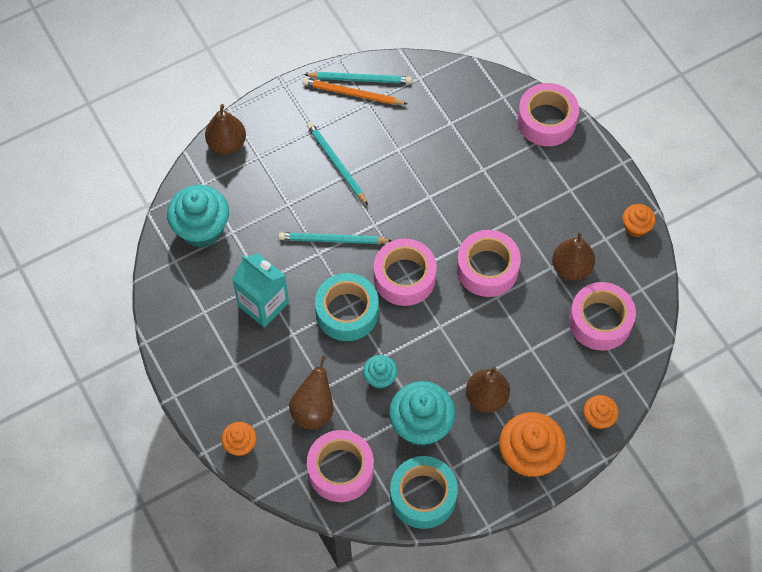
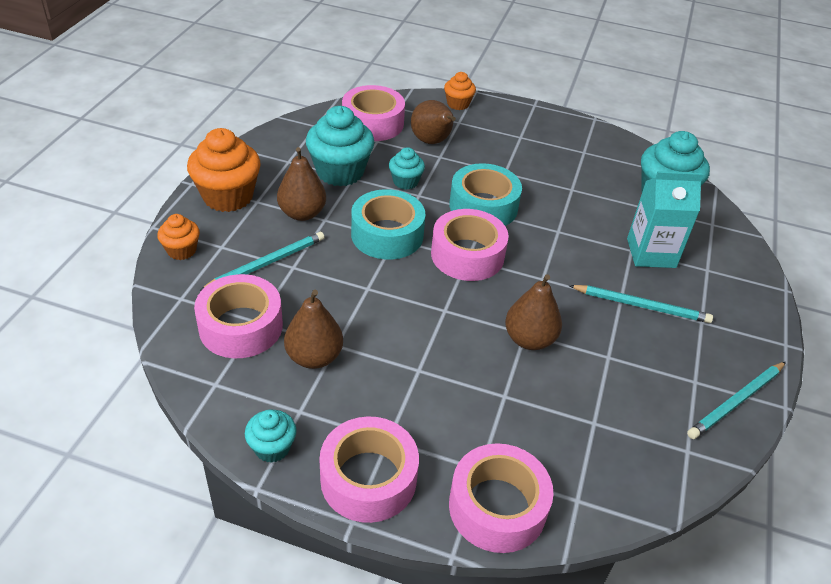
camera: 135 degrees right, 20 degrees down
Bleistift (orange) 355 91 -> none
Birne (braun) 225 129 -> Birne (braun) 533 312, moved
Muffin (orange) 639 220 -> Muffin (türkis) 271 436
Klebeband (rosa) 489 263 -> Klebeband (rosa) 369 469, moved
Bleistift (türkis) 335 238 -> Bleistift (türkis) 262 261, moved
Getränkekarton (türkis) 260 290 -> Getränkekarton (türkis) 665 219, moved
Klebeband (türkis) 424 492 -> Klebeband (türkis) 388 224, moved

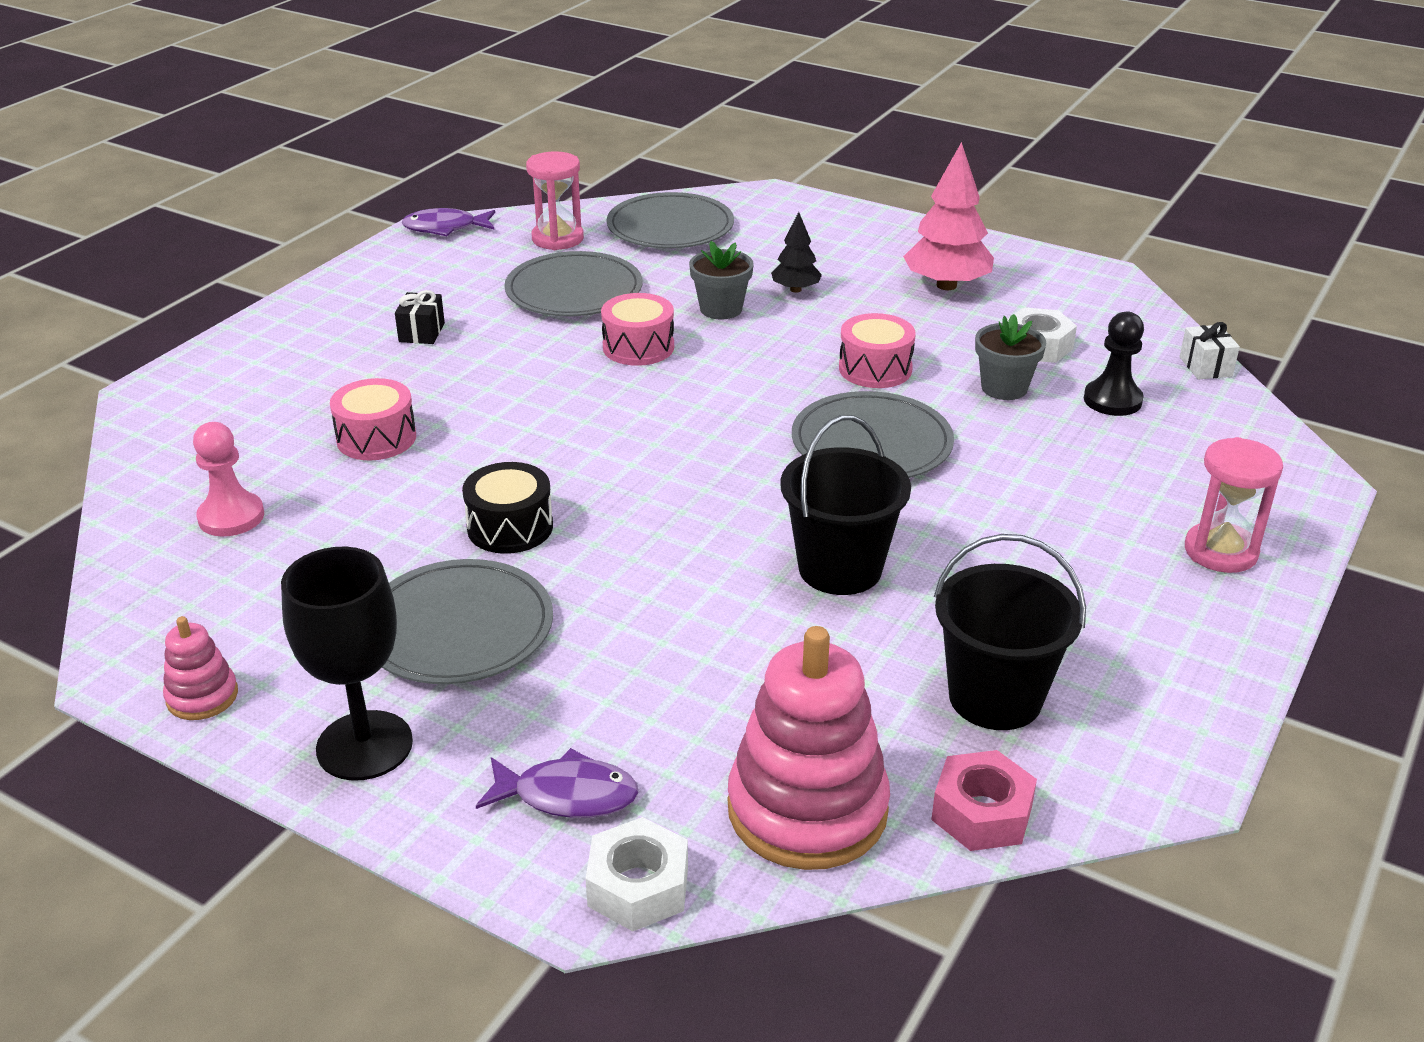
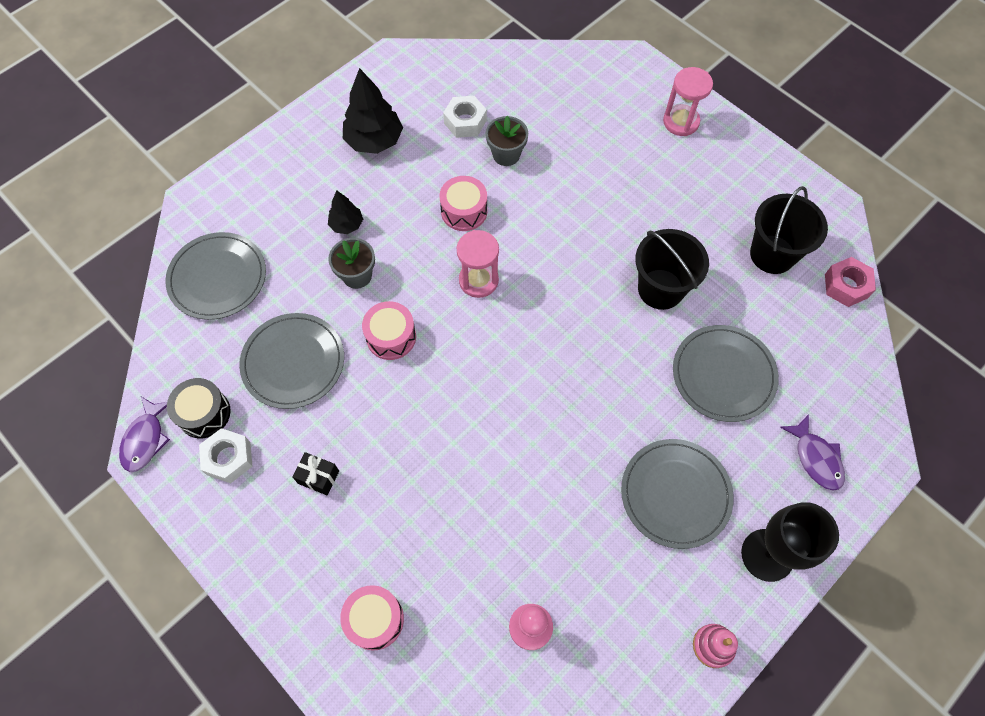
camera: 75 degrees left, 30 degrees up
Baum (rosa) 948 216 -> Baum (schwarz) 373 111
Sanduhr (rosa) 555 200 -> Sanduhr (rosa) 478 264, moved
Bauer (schwarz) 1114 363 -> none
Geschenk (weiß) 1209 351 -> none
Trommel (rosa) 373 419 -> Trommel (rosa) 372 618, moved
Teller (grau) 873 434 -> Teller (grau) 726 373, moved
Trommel (schwarz) 507 508 -> Trommel (schwarz) 199 408, moved
Stapelspielzeug (rosa) 809 748 -> none
Fisch (lila) 557 783 -> Fisch (lila) 812 452, 135 degrees clockwise
Sechskantmutter (weiß) 636 874 -> Sechskantmutter (weiß) 226 455, moved

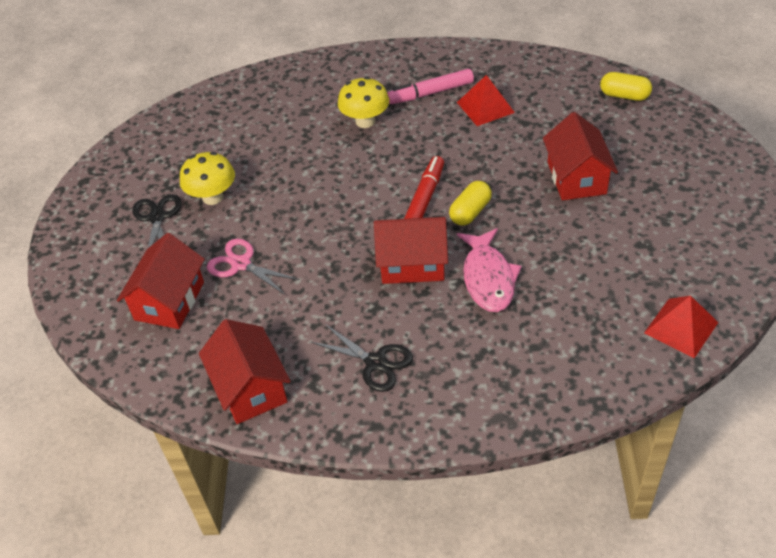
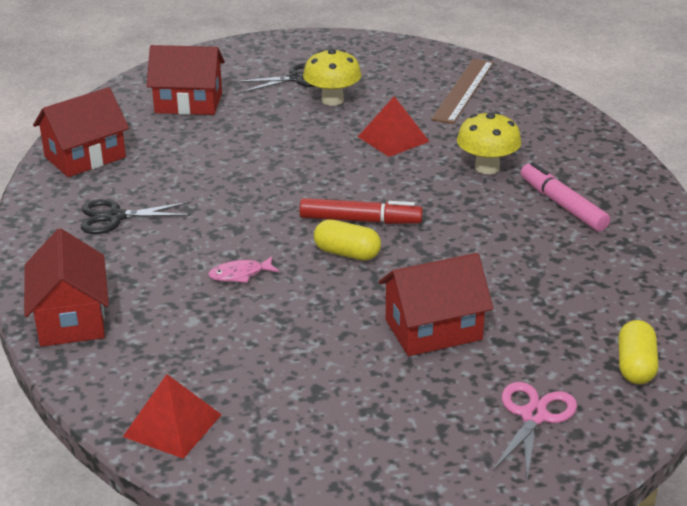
camera: 75 degrees right, 15 degrees down
Pyramide (rot) 486 100 -> Pyramide (rot) 394 126, moved
Haus (rot) 411 250 -> Haus (rot) 66 287, moved
Fisch (rosa) 489 270 -> Fisch (rosa) 243 269, x0.53
Schere (rosa) 253 267 -> Schere (rosa) 535 431, moved
Schere (schwarz) 362 358 -> Schere (schwarz) 136 216, 60 degrees clockwise
none -> Lineal (braun) 462 91

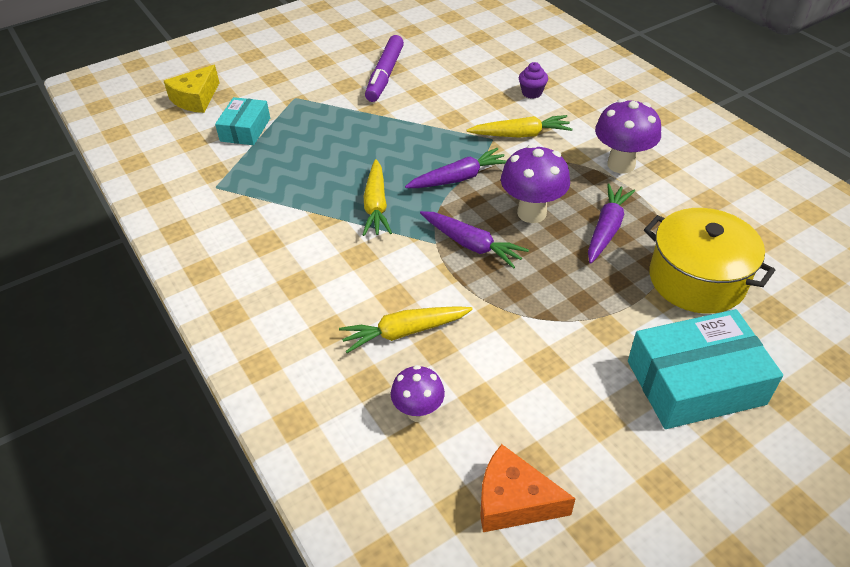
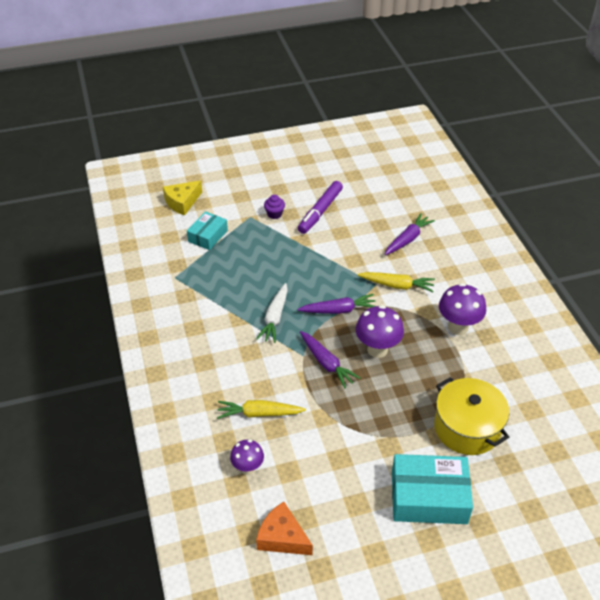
camera: 15 degrees right, 0 degrees up
Muffin (lila) 533 80 -> Muffin (lila) 274 206, moved
Karotte (gelb) 377 197 -> Karotte (weiß) 272 313
Karotte (lila) 611 223 -> Karotte (lila) 410 234, moved

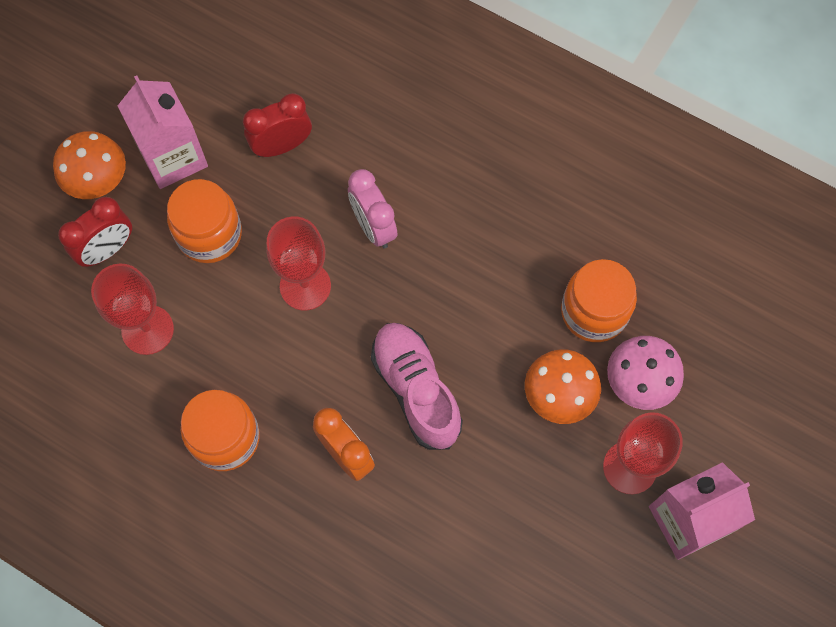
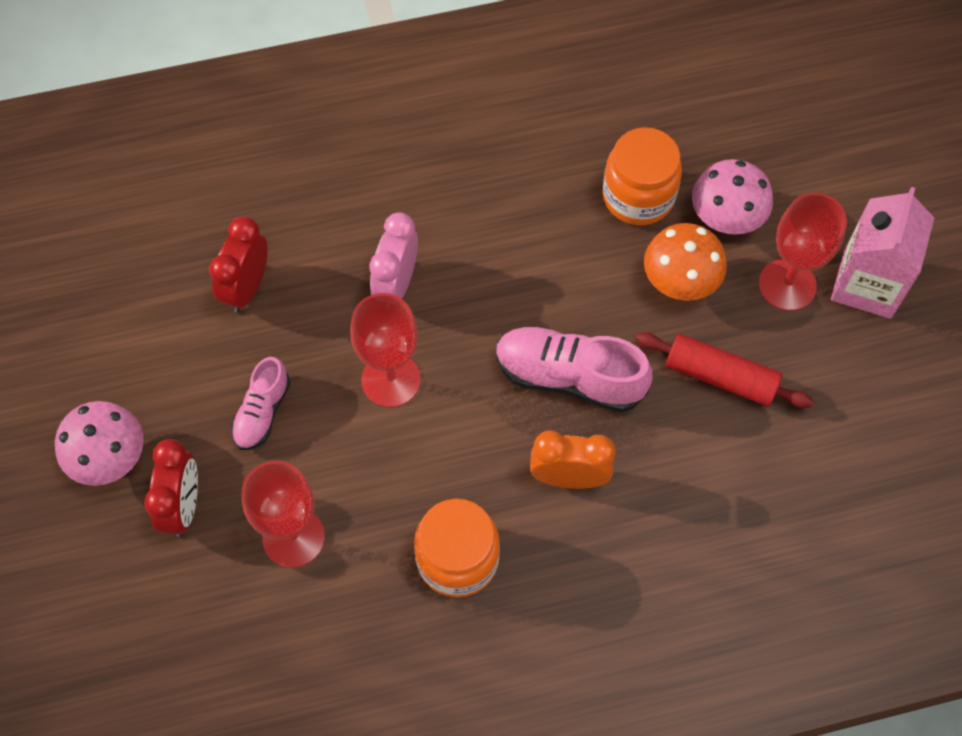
camera: 45 degrees left, 5 degrees down
Getränkekarton (rosa) 163 132 -> none
Pilz (orange) 89 165 -> Pilz (rosa) 99 443
Wecker (rosa) 373 209 -> Wecker (rosa) 393 255, 90 degrees clockwise
Einmachglas (orange) 204 221 -> Schuh (rosa) 260 403
none -> Nudelholz (rot) 725 370

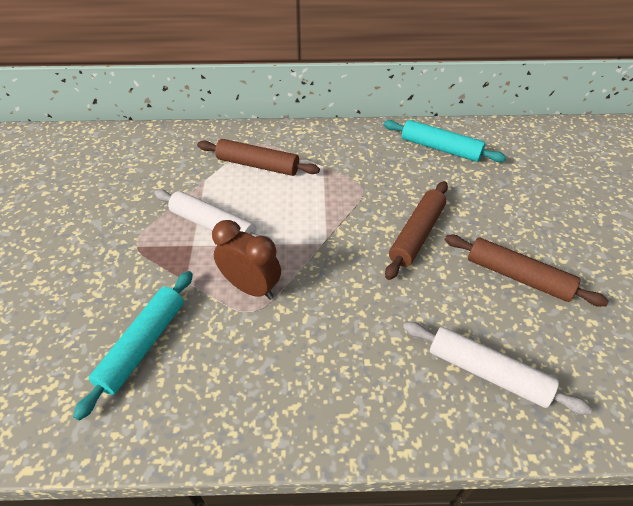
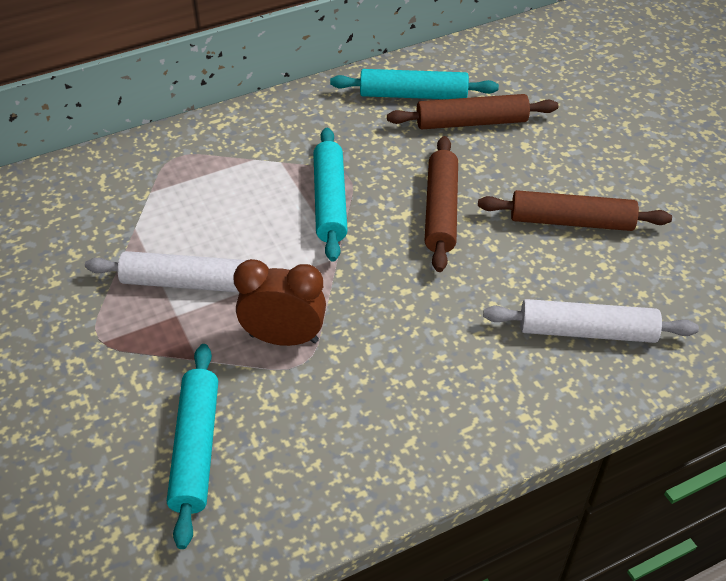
camera: 25 degrees left, 0 degrees up
Nudelholz (braun) 258 157 -> Nudelholz (braun) 472 111, moved
none -> Nudelholz (türkis) 330 195

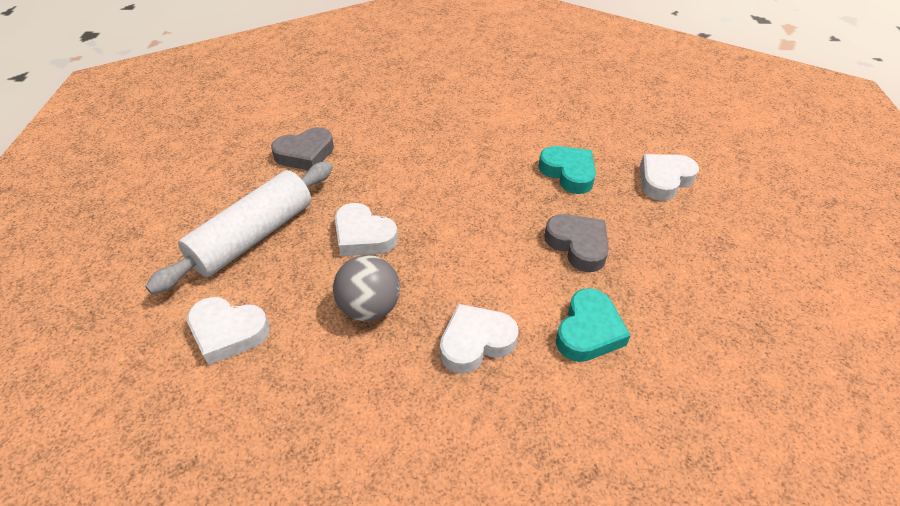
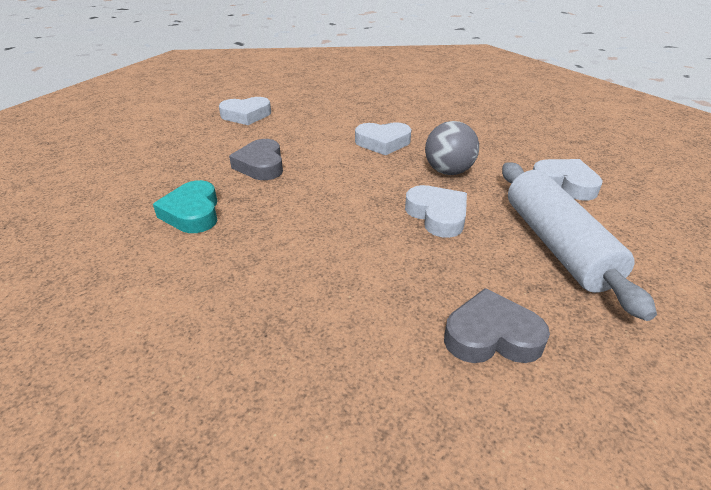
camera: 155 degrees left, 10 degrees down
Herz (weiß) 669 177 -> Herz (weiß) 245 111, moved
Nudelholz (weiß) 239 228 -> Nudelholz (weiß) 579 241, 75 degrees counterclockwise
Herz (türkis) 593 325 -> none

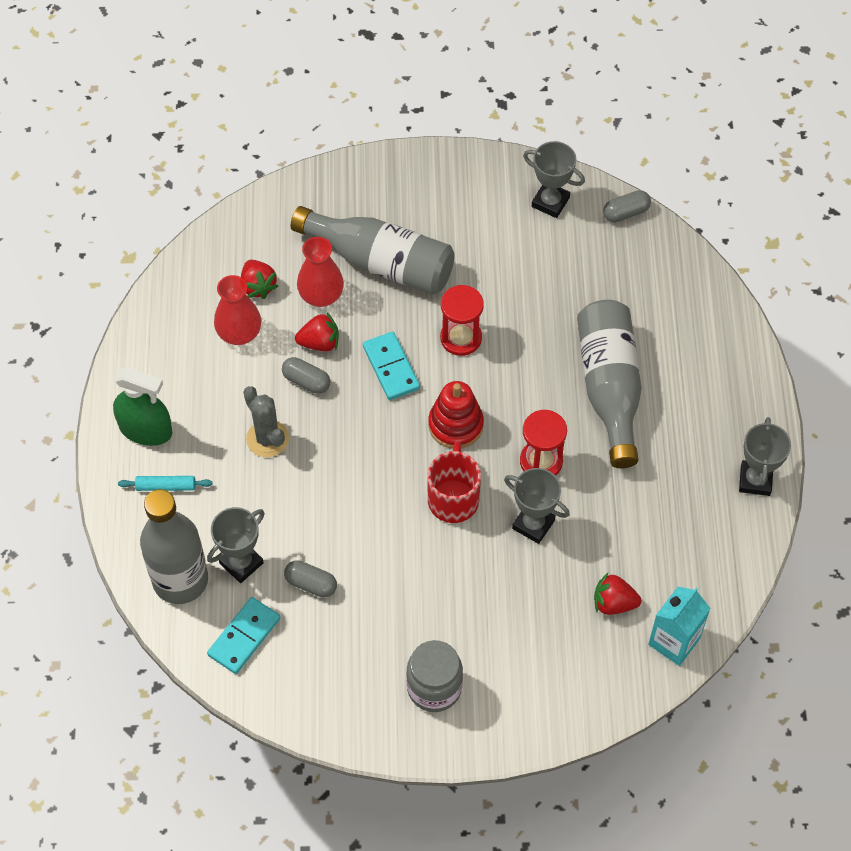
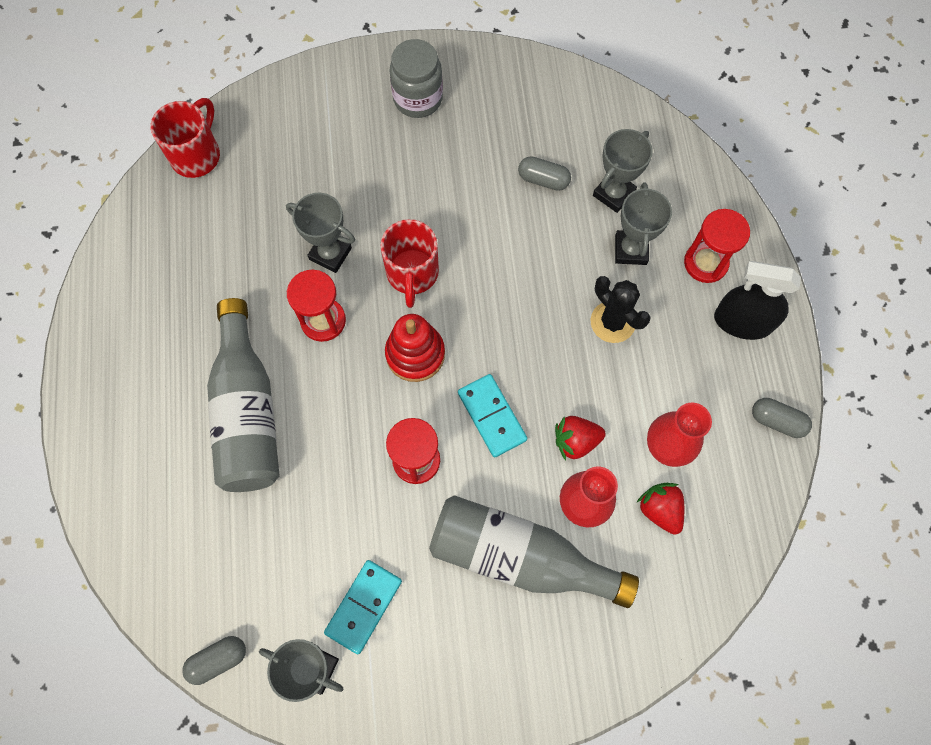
camera: 175 degrees right, 10 degrees up
Kapsel (grau) 306 375 -> Kapsel (grau) 782 418, moved
Sprühflasche (grün) 142 406 -> Sprühflasche (schwarz) 757 300
Kaktus (grau) 266 421 -> Kaktus (schwarz) 620 309
Pokal (grau) 765 456 -> Pokal (grau) 643 223, moved
Nudelholz (türkis) 165 483 -> Sanduhr (rot) 717 246
Flasche (grau) 174 546 -> none
Erdbeere (rot) 617 594 -> none
Getränkekarton (türkis) 679 626 -> Tasse (rot) 185 138
Dominostein (türkis) 243 635 -> Dominostein (türkis) 363 607, moved

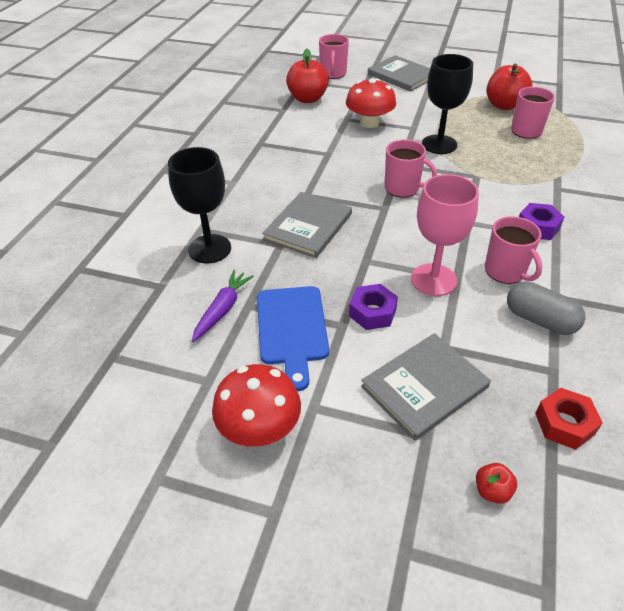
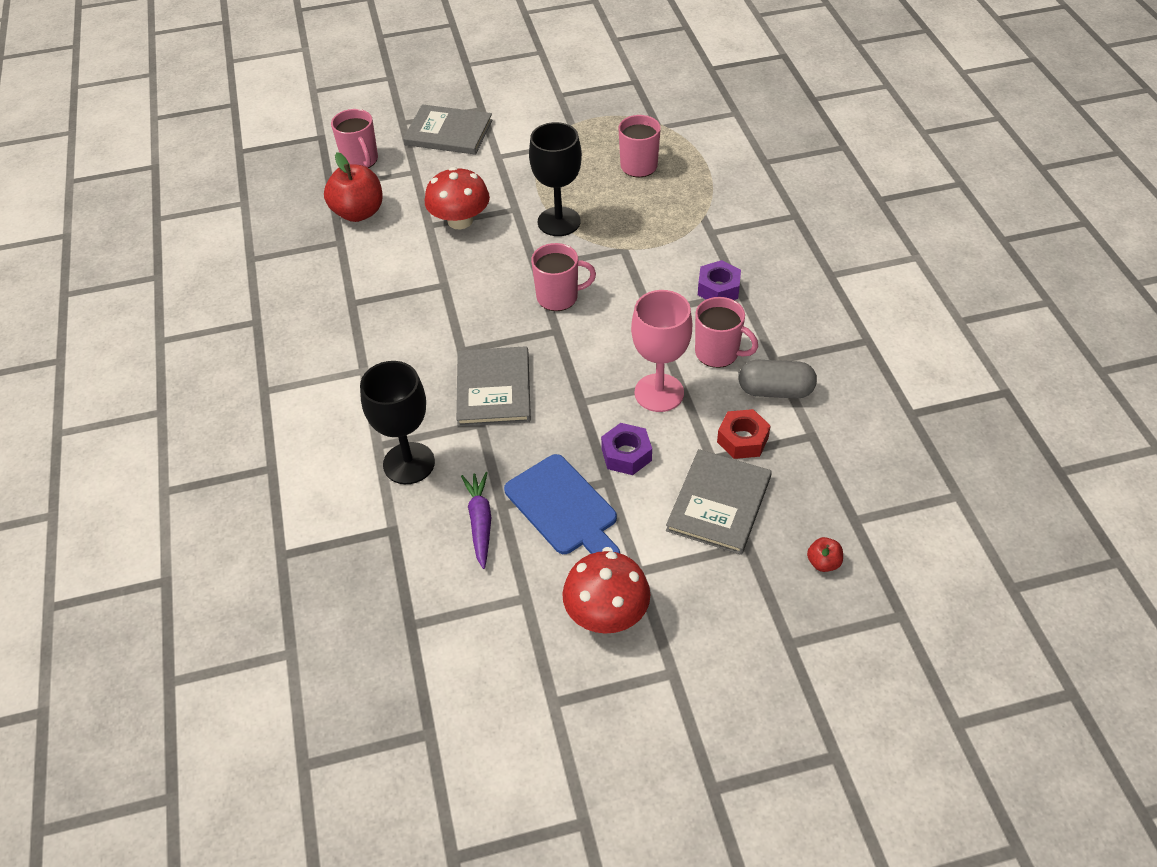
camera: 30 degrees left, 5 degrees up
Apfel (rot) 510 87 -> none
Sechskantmutter (rot) 569 419 -> Sechskantmutter (rot) 744 434, moved

